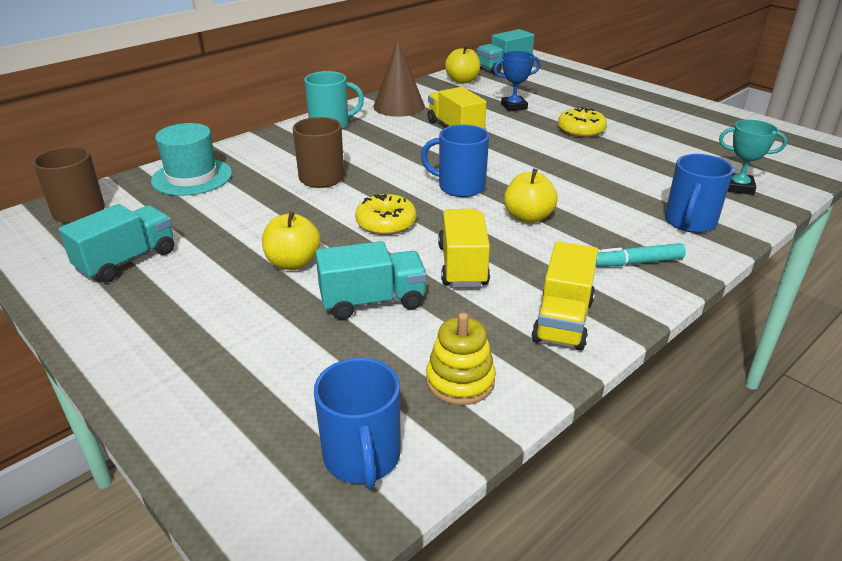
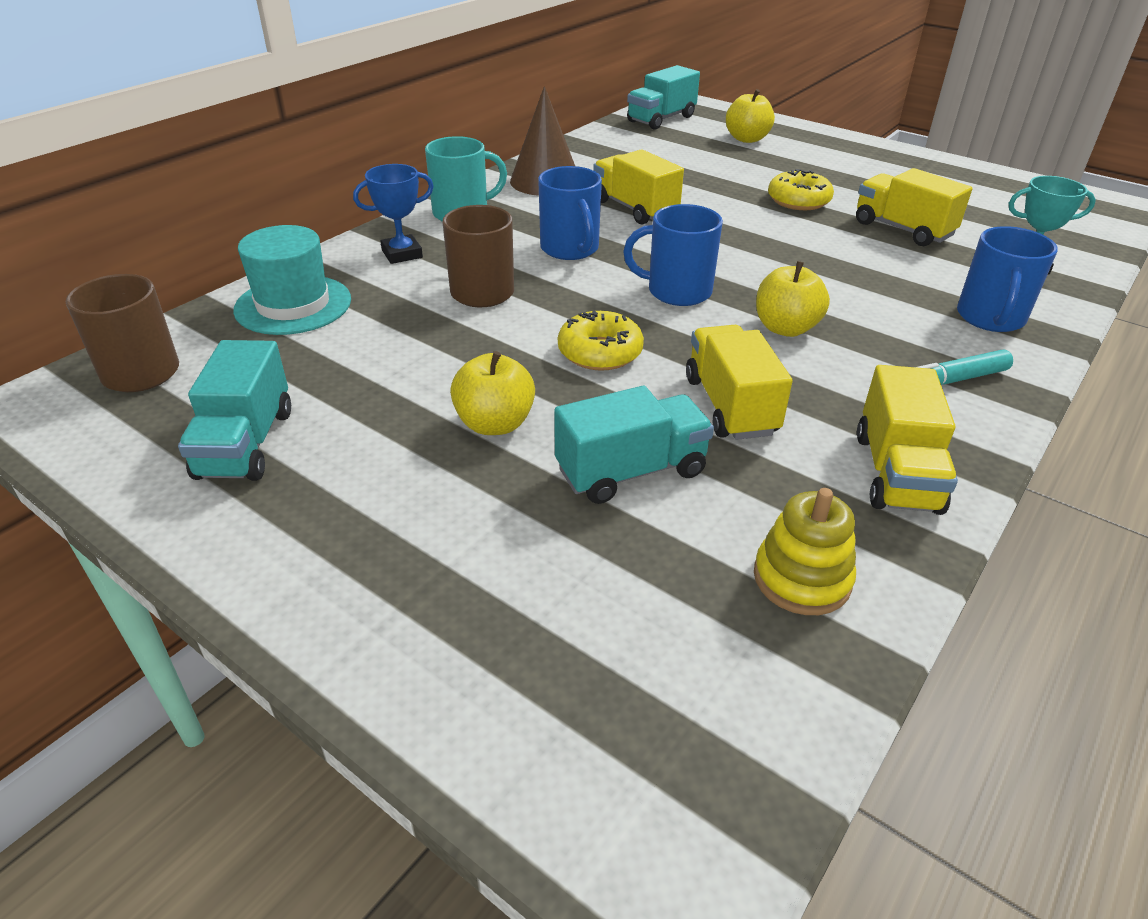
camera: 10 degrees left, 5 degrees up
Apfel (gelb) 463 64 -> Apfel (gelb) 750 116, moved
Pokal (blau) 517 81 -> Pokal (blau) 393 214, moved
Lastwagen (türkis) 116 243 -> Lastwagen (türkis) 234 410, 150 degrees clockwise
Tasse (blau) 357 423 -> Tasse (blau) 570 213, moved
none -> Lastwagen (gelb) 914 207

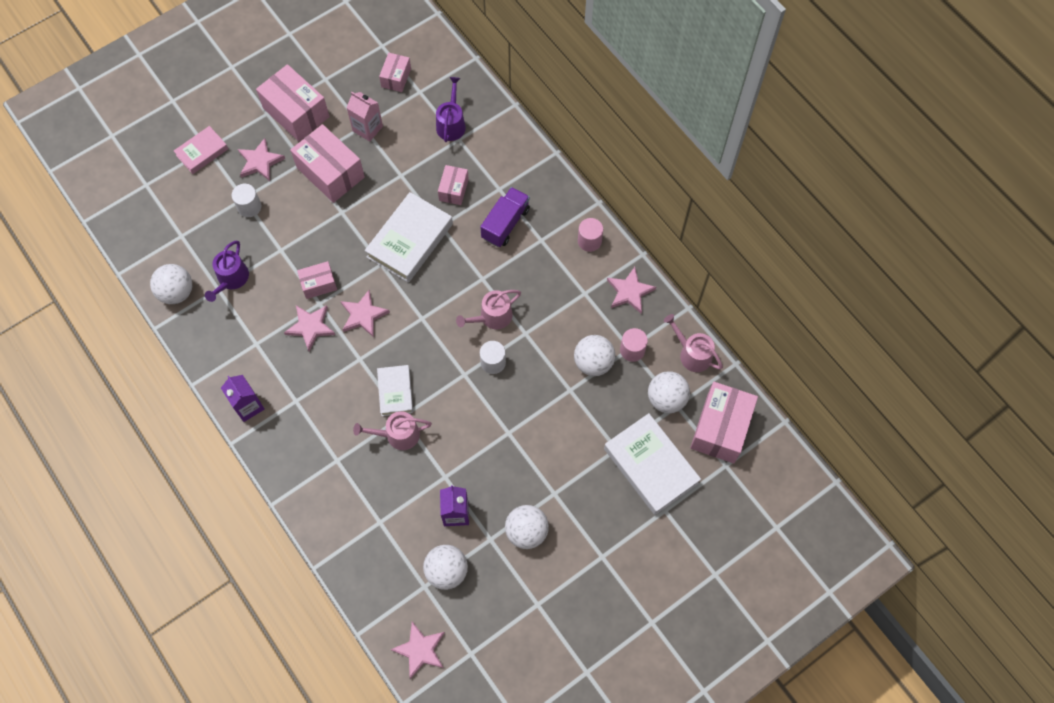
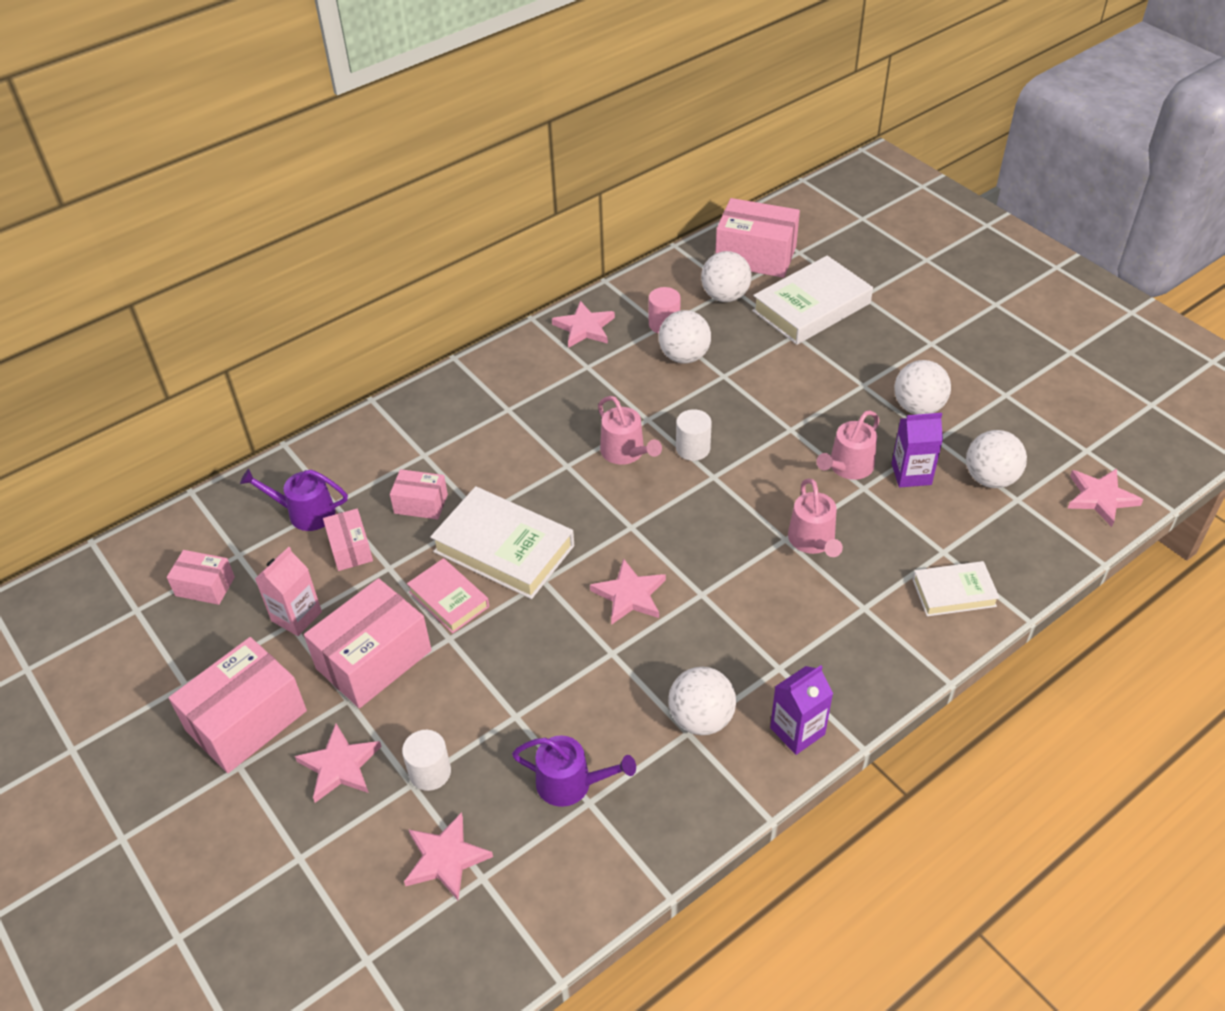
camera: 90 degrees left, 20 degrees down
Buch (rosa) 201 150 -> Buch (rosa) 448 595, moved
Lastwagen (lila) 505 217 -> none
Vollzylinder (rosa) 590 235 -> none
Schachtel (rosa) 317 280 -> Schachtel (rosa) 348 540, moved
Ball (weiß) 171 284 -> Ball (weiß) 702 701, moved
Stern (rosa) 309 328 -> Stern (rosa) 448 856, moved
Gießkanne (rosa) 693 343 -> Gießkanne (rosa) 848 445, moved
Buch (weiß) 395 390 -> Buch (weiß) 956 588, moved

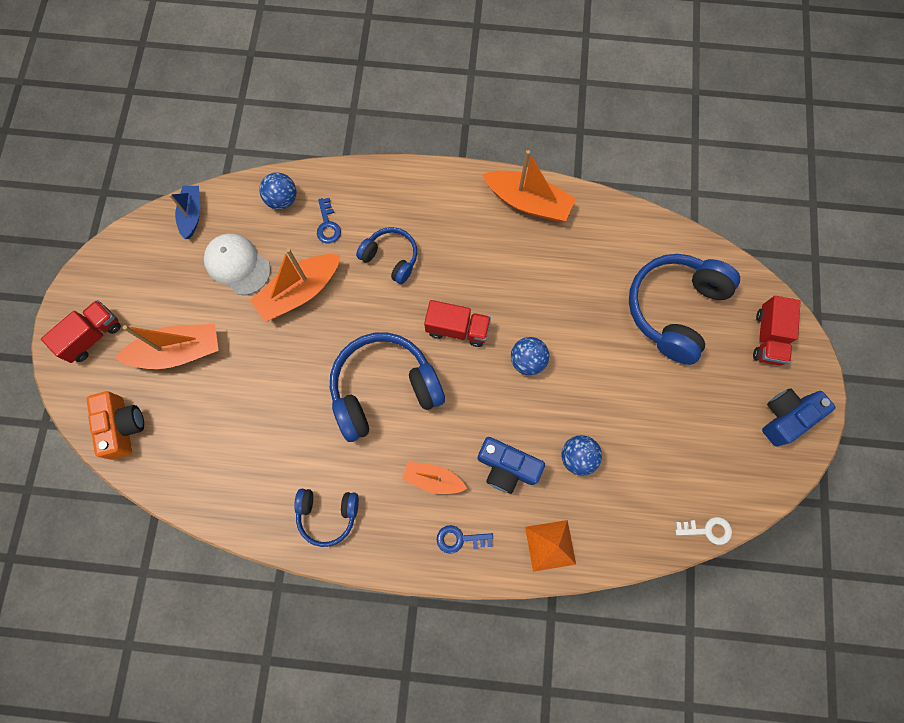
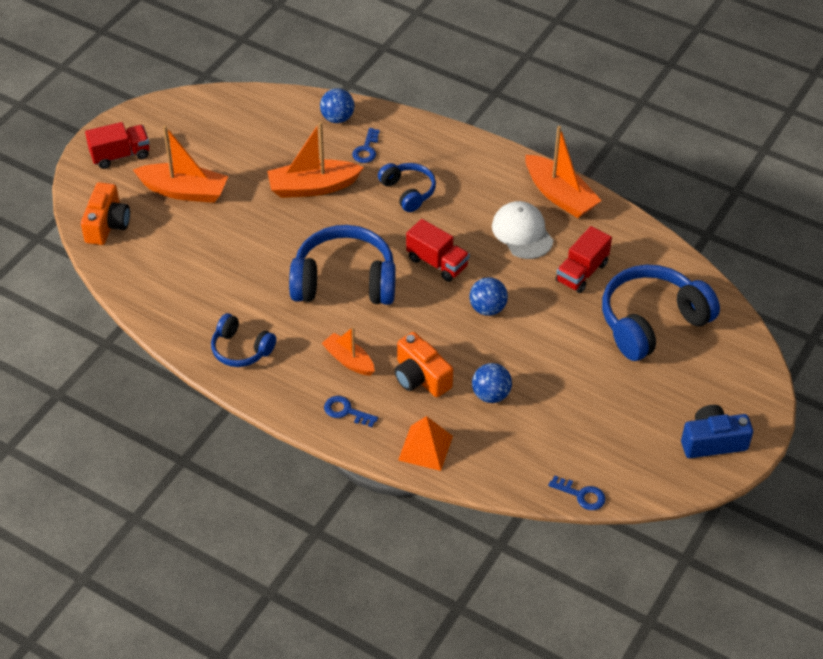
camera: 25 degrees right, 25 degrees down
Boot (blau) 184 212 -> none
Kappe (weiß) 237 264 -> Kappe (weiß) 522 230, moved
Lastwagen (rot) 777 331 -> Lastwagen (rot) 584 259, moved
Kamera (blau) 511 465 -> Kamera (orange) 423 364
Schlüssel (weiß) 703 531 -> Schlüssel (blau) 576 492

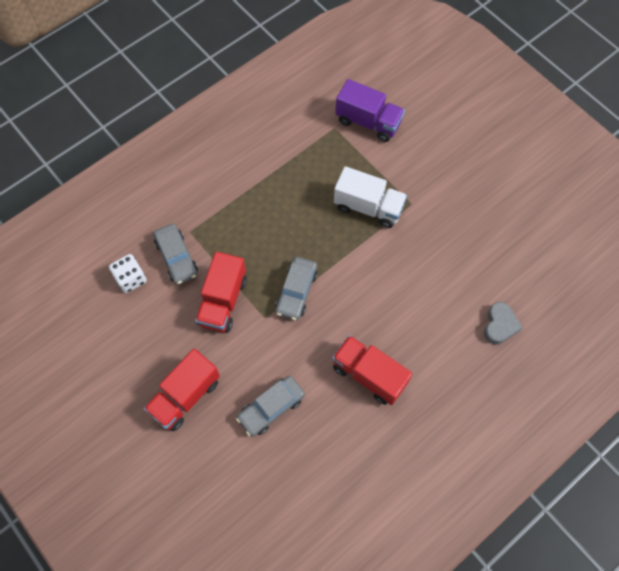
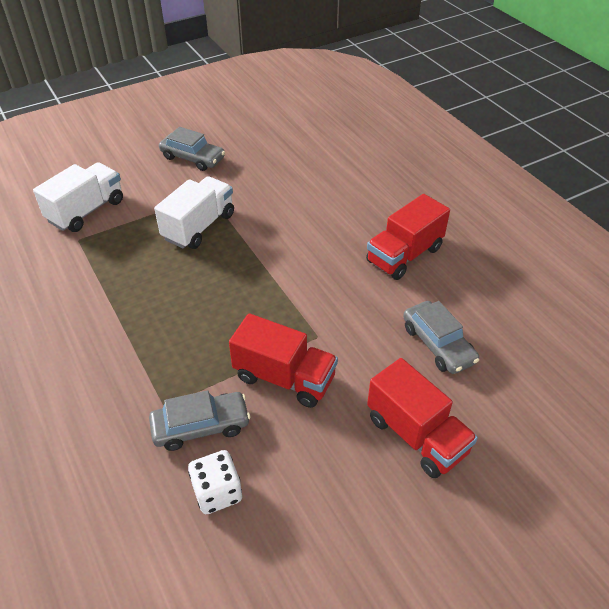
camera: 80 degrees left, 20 degrees down
Lastwagen (lila) 370 110 -> Lastwagen (weiß) 78 197
Auto (grau) 296 288 -> Auto (grau) 192 149, moved
Herz (grau) 503 323 -> none

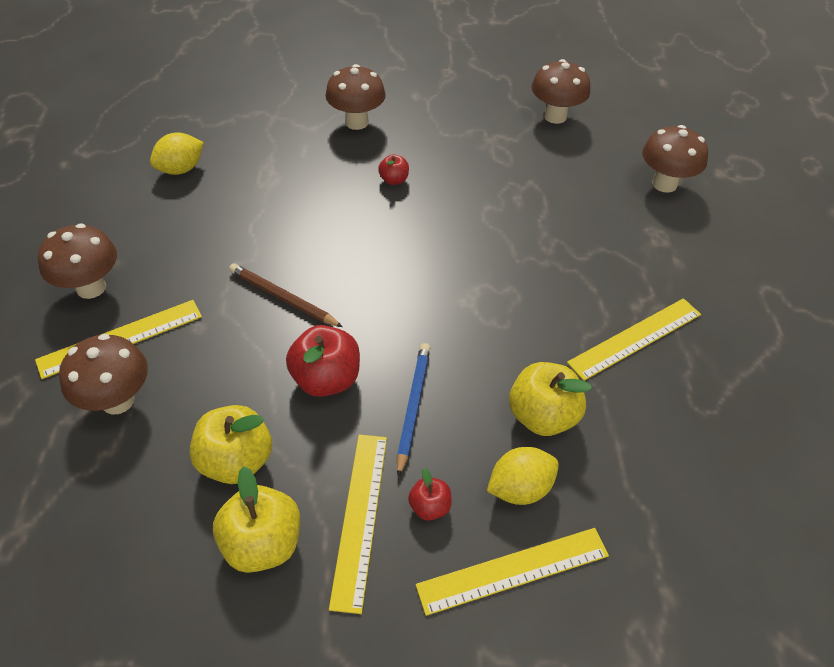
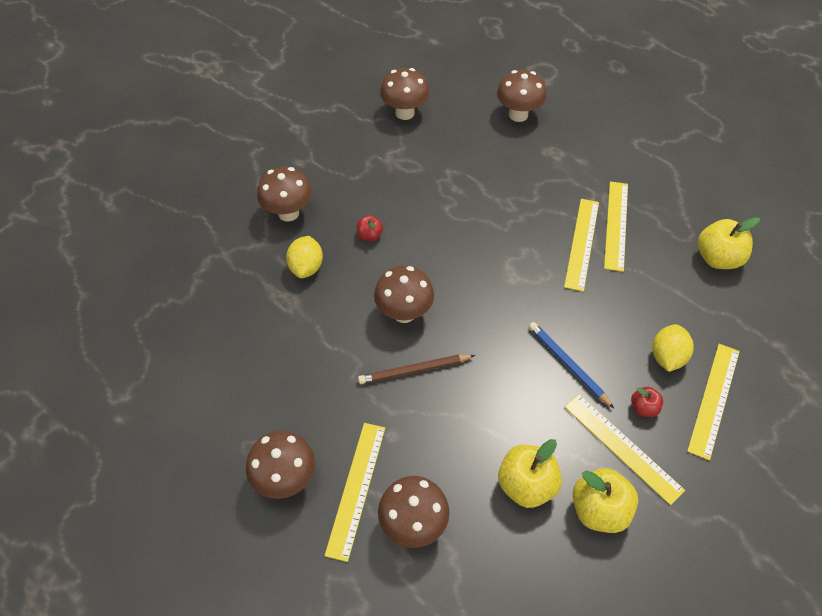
camera: 45 degrees left, 5 degrees up
Zitrone (gelb) 177 154 -> Zitrone (gelb) 304 257, moved
Apfel (rot) 323 361 -> none
Apfel (gelb) 550 399 -> Apfel (gelb) 729 243, moved
none -> Lineal (gelb) 581 245
none -> Pilz (braun) 404 294

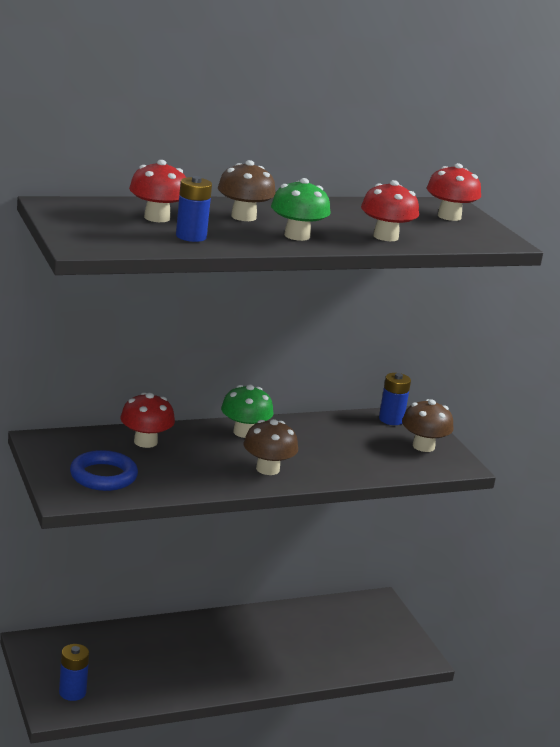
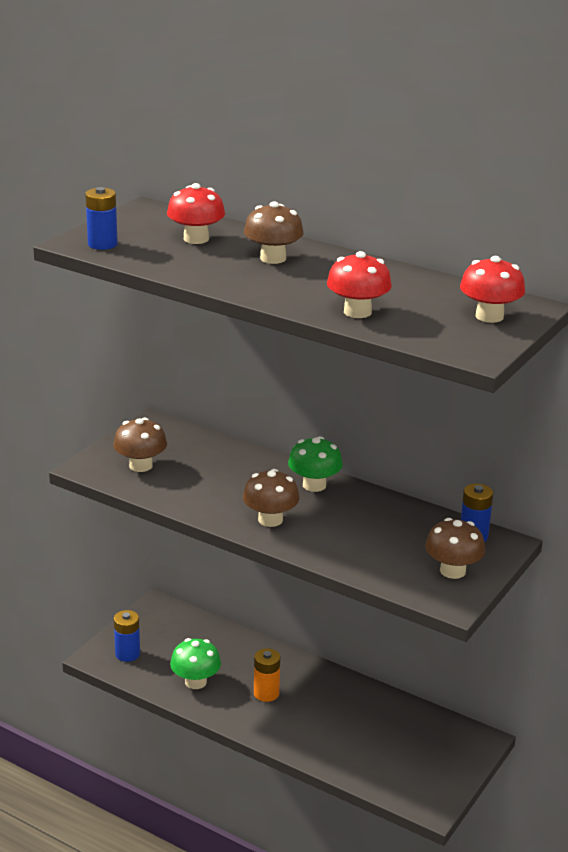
camera: 55 degrees right, 5 degrees up
Batterie (blau) 194 209 -> Batterie (blau) 101 218, moved
Pilz (grün) 300 209 -> Pilz (grün) 195 663, moved
Pilz (rot) 147 420 -> none
Ring (blau) 104 470 -> Pilz (braun) 140 445
none -> Batterie (orange) 267 675

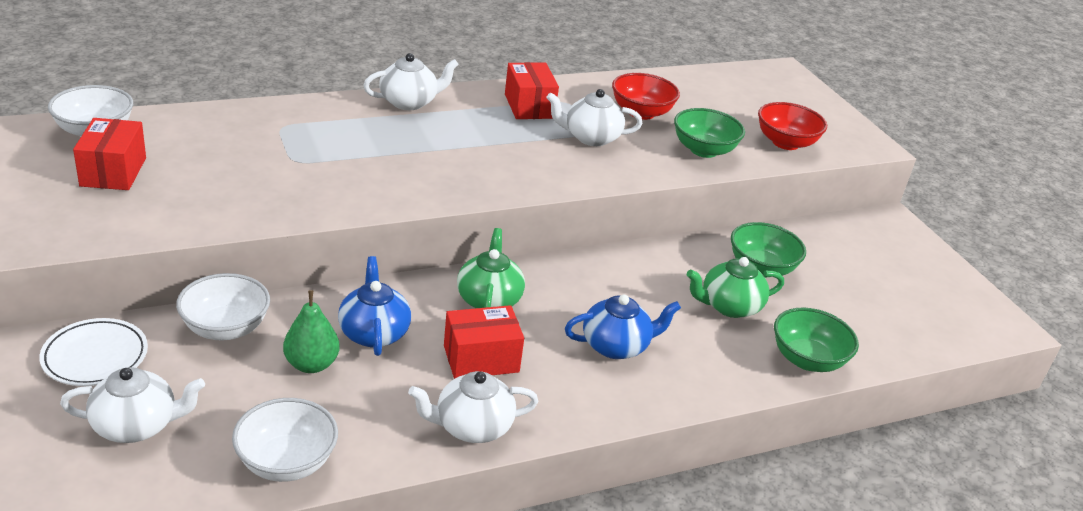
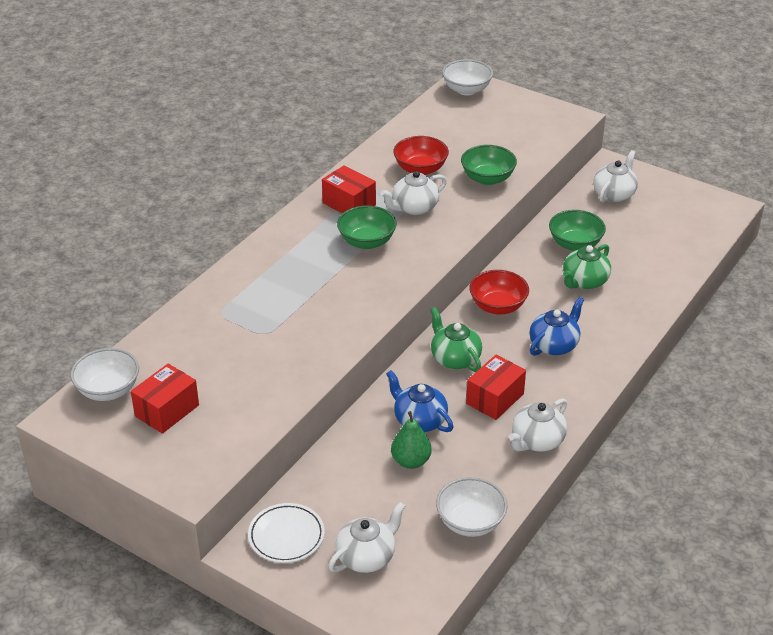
camera: 30 degrees left, 5 degrees up
Teekanne (weiß) 411 81 -> Teekanne (weiß) 615 176, moved
Schüssel (rot) 792 126 -> Schüssel (rot) 499 292, moved
Schachtel (rot) 109 154 -> Schachtel (rot) 165 399, 75 degrees clockwise
Schüssel (weiß) 223 306 -> Schüssel (weiß) 467 77, moved
Schüssel (grün) 816 340 -> Schüssel (grün) 367 227, moved

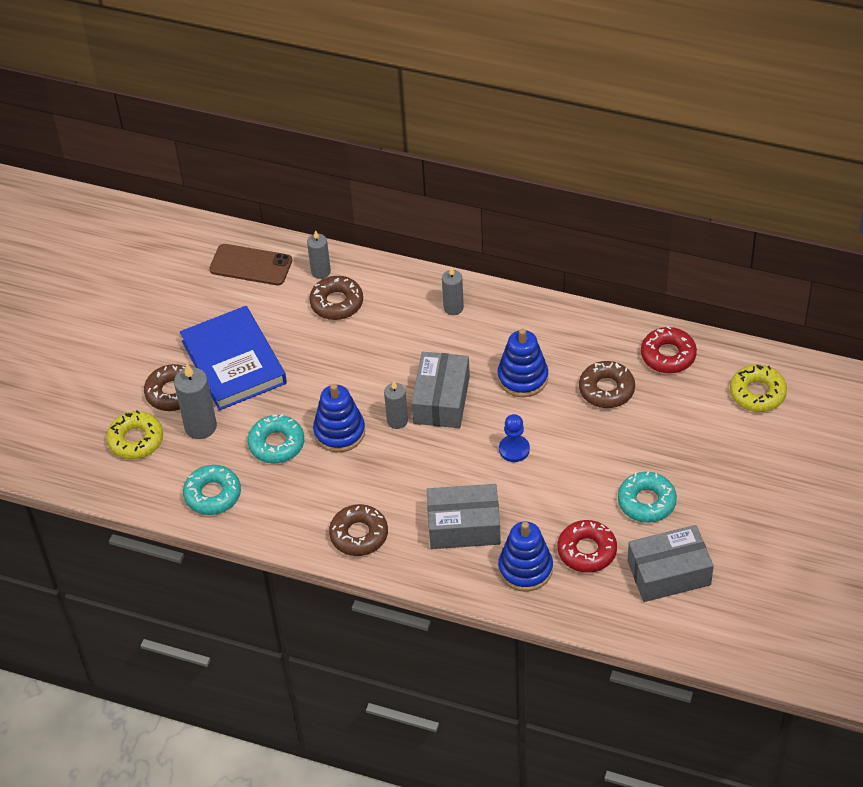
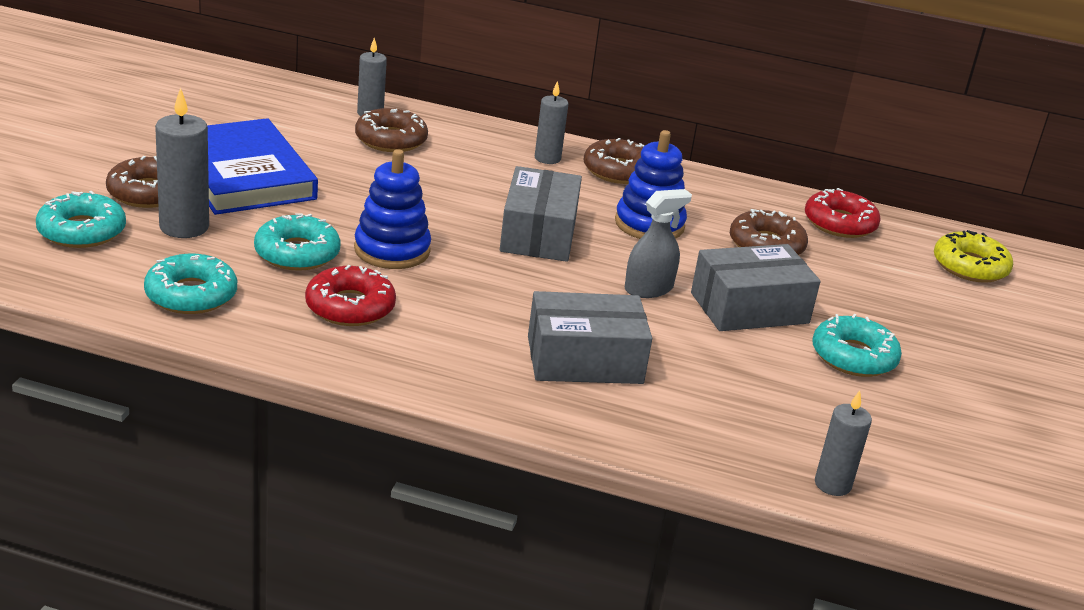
camera: 10 degrees left, 20 degrees down
Handy (braun) 250 264 -> none
Kerze (grau) 396 405 -> Kerze (grau) 843 443, moved
Donut (gelb) 134 435 -> Donut (türkis) 81 219
Bauer (blau) 514 438 -> Sprühflasche (grau) 658 243
Donut (braun) 358 530 -> Donut (braun) 614 161, moved
Donut (rot) 587 546 -> Donut (rot) 350 295, moved
Stapelspielzeug (blau) 525 556 -> none
Schachtel (grau) 670 563 -> Schachtel (grau) 756 287, moved

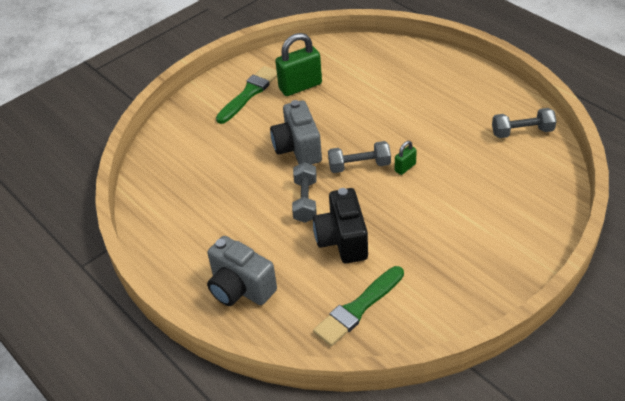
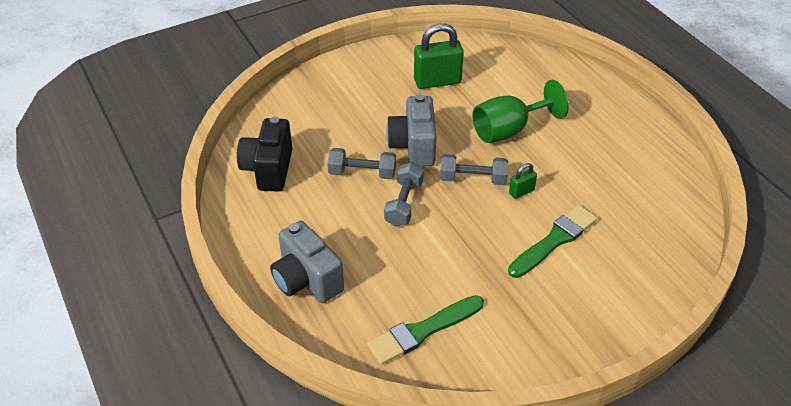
camera: 10 degrees right, 0 degrees up
Pinsel (grün) 246 95 -> Pinsel (grün) 552 241, moved
Hantel (grau) 524 123 -> Hantel (grau) 361 163, moved
Kamera (schwarz) 340 226 -> Kamera (schwarz) 264 154, moved
none -> Kelch (grün) 520 111

